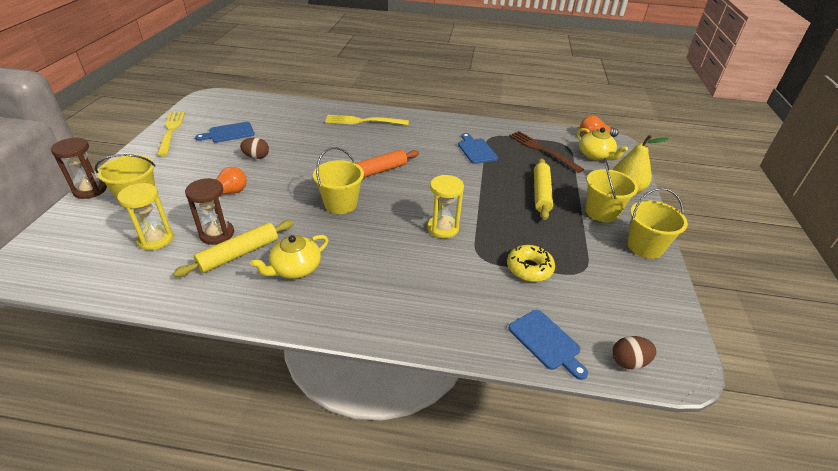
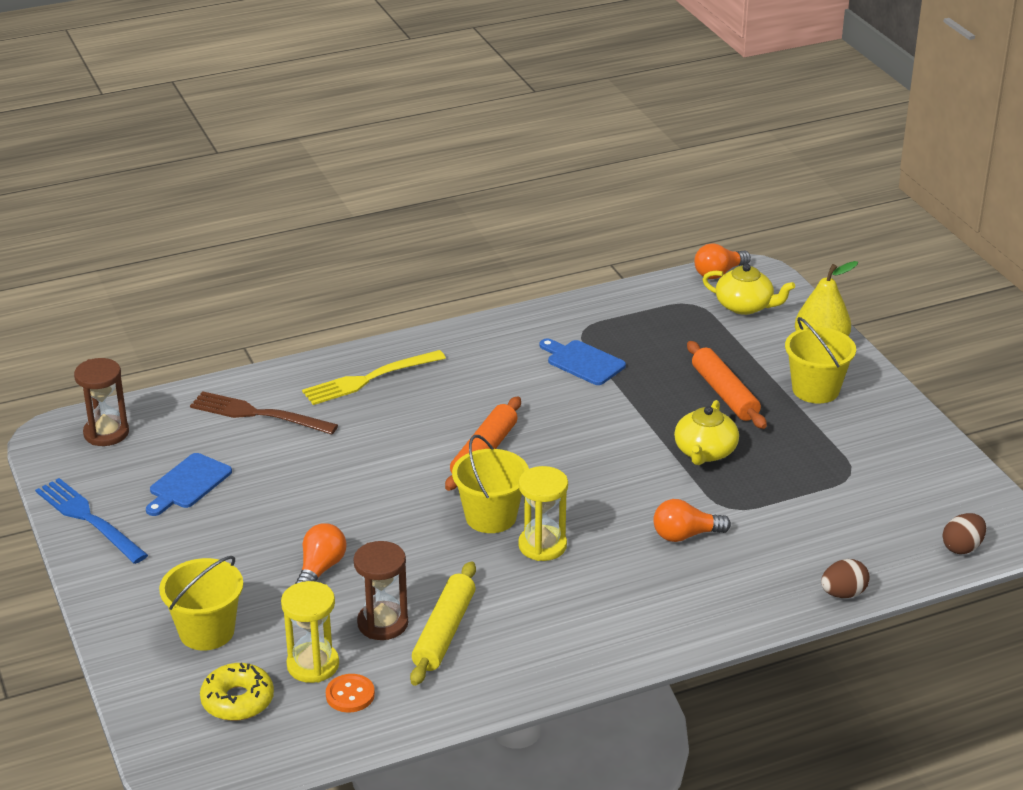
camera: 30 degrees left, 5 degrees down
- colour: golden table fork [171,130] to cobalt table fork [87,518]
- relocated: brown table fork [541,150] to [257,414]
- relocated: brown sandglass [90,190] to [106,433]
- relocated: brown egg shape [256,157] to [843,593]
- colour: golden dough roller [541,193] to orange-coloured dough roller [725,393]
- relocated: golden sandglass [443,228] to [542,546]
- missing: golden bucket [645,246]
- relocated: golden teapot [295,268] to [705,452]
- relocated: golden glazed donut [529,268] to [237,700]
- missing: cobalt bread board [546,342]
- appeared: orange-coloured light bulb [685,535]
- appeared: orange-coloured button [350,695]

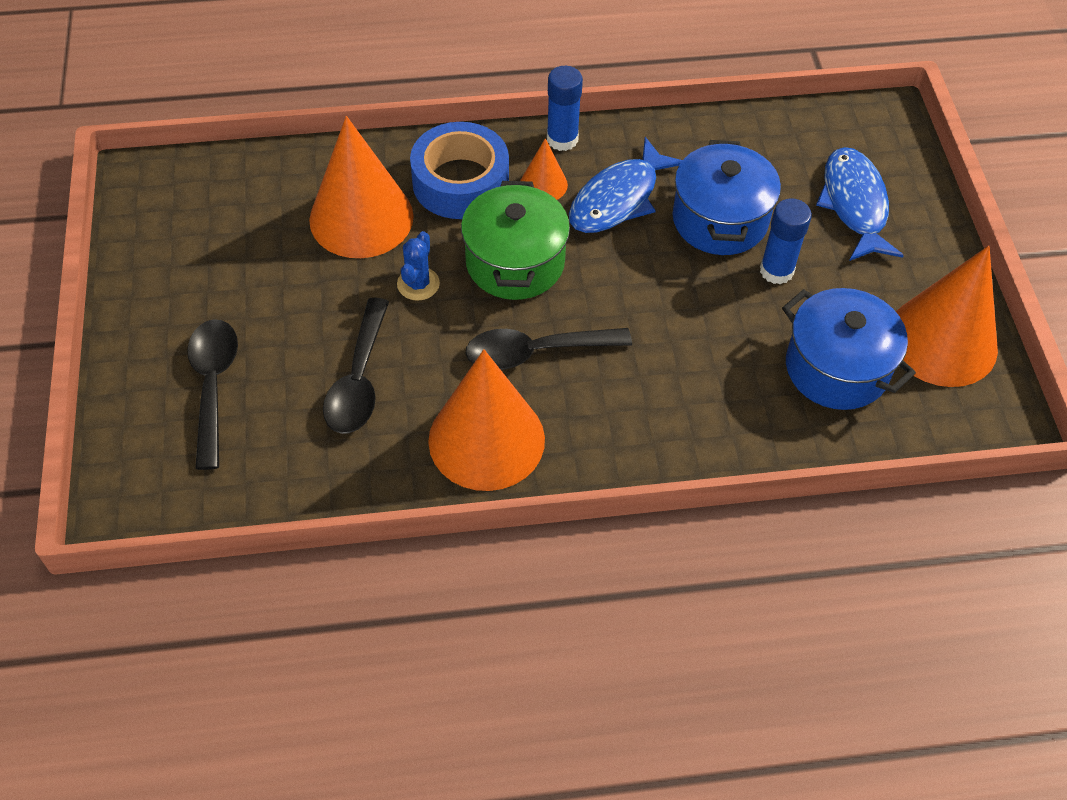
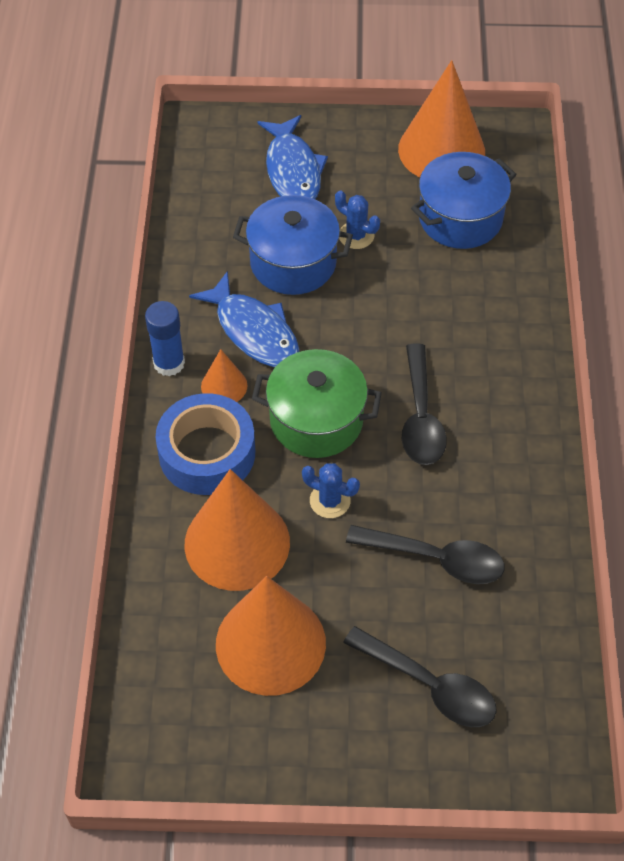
camera: 80 degrees left, 0 degrees up
- spun: cobalt toy fish [854,204] = [293,170] 105 degrees counterclockwise
- exchanged: cobalt glue stick [776,271] to cobalt cactus [356,235]
- spun: black tablespoon [213,386] = [430,686] 150 degrees counterclockwise
- relocated: orange-coloured cone [486,439] to [270,643]

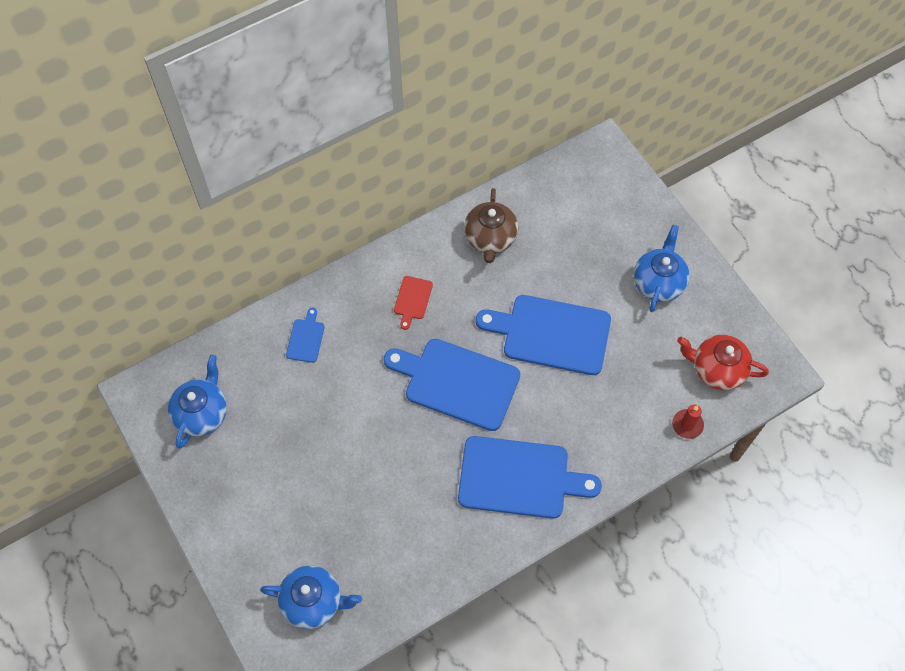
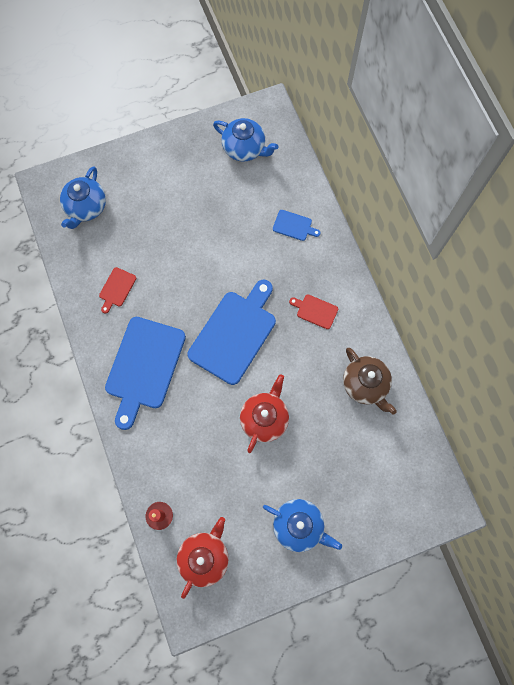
camera: 100 degrees right, 10 degrees up
- spun: brown teapot [490,238] = [365,385] 135 degrees counterclockwise
- exchanged: cobalt bread board [551,334] to red teapot [264,418]
- appeared: red bread board [116,288]

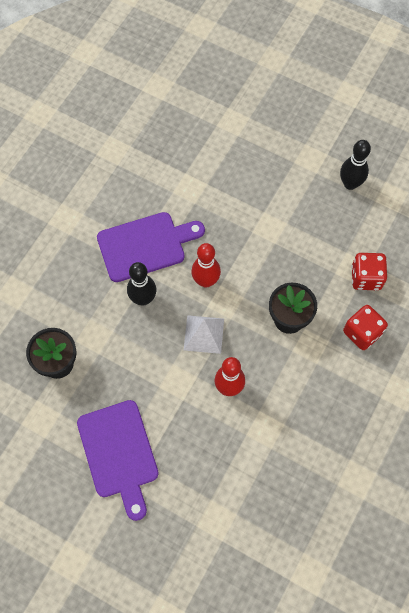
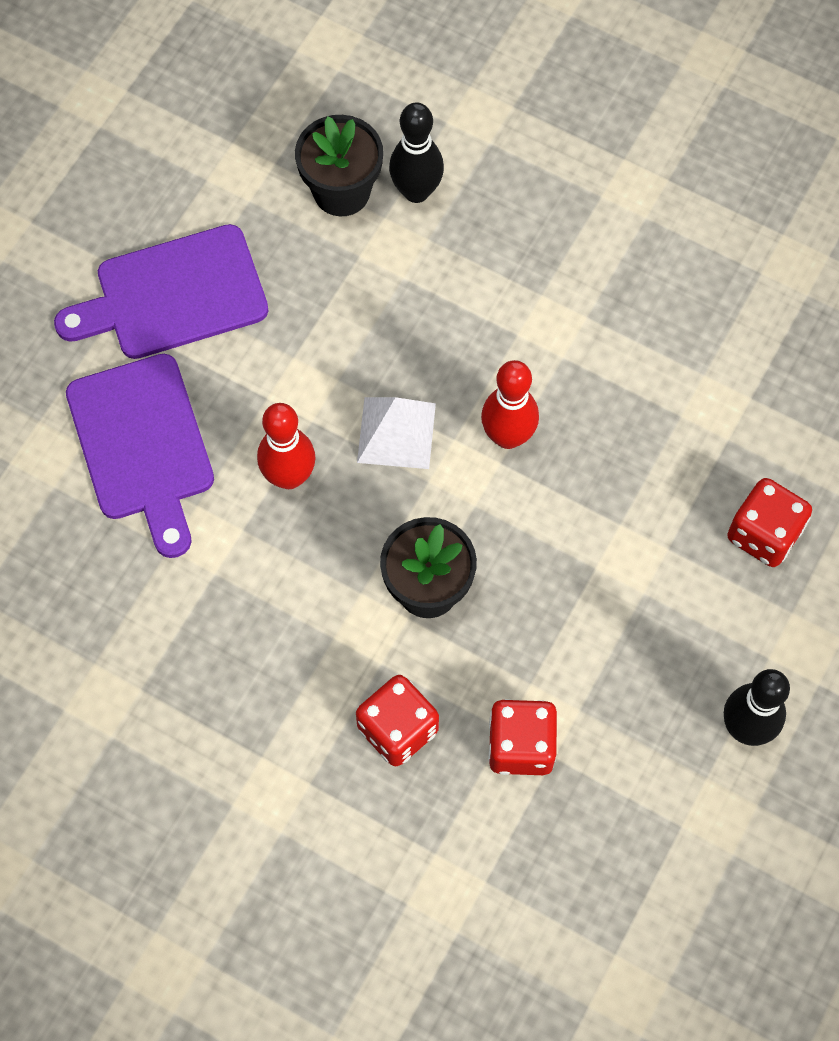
camera: 90 degrees right, 0 degrees up
- relocated: violet bread board [145,245] to [143,445]
- relocated: black bowling pin [143,299] to [416,191]
- appeared: red dice [763,534]

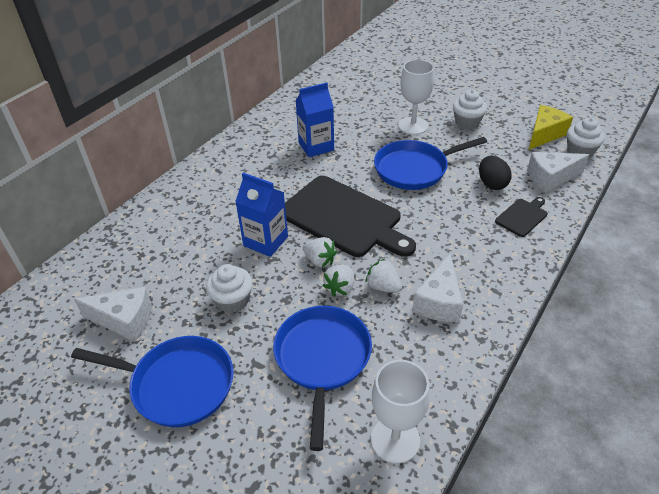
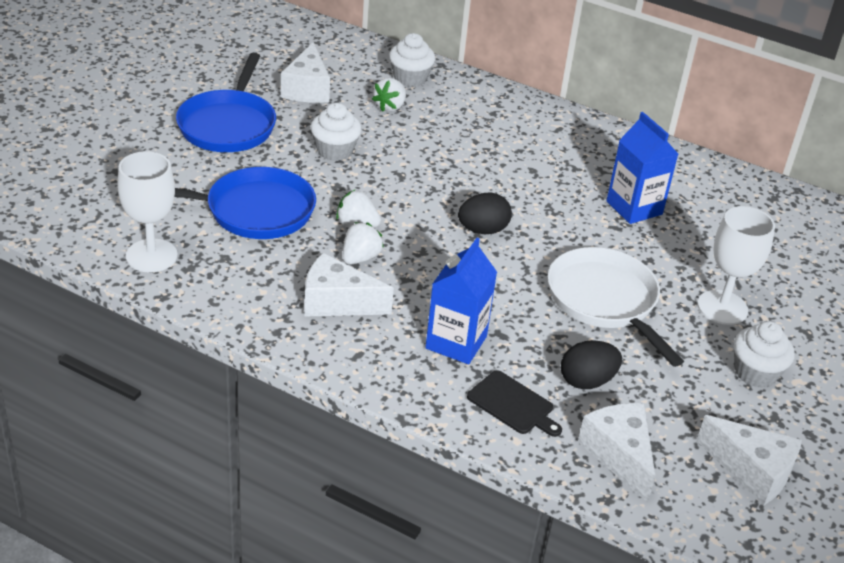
camera: 80 degrees right, 5 degrees down
- colour: golden cheese wedge [544,134] to snow-white cheese wedge [752,471]
- relocated: snow-white muffin [580,151] to [410,78]
- colour: cobalt skillet [414,169] to snow-white skillet [605,301]
- relocated: cobalt milk carton [265,241] to [456,342]
- exchanged: black bread board [343,217] to black egg shape [482,230]
- relocated: snow-white berry [319,261] to [390,107]

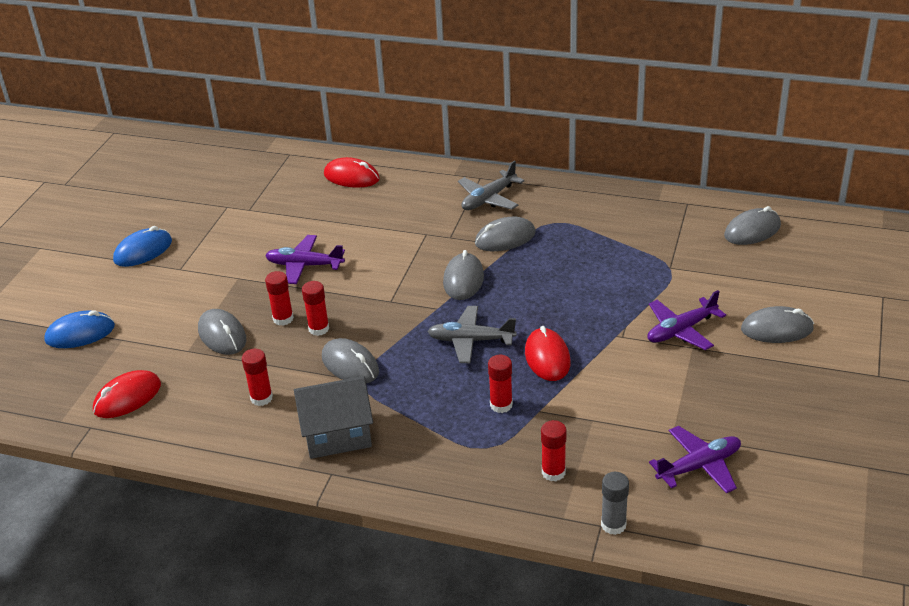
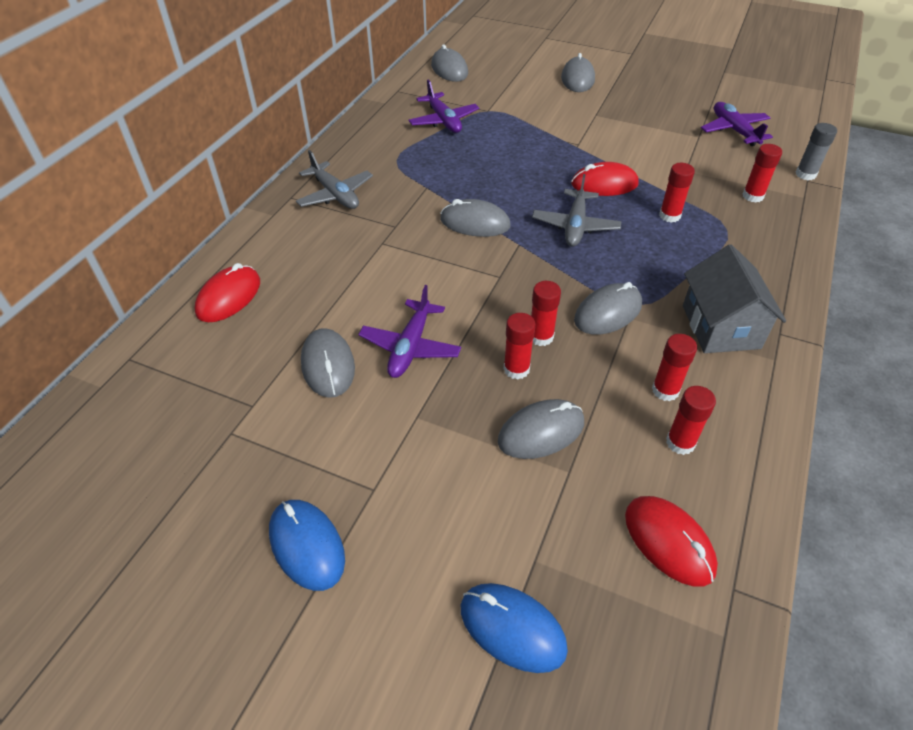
camera: 85 degrees left, 10 degrees up
- relocated: gray computer mouse [505,238] to [328,365]
- relocated: violet plane [681,330] to [444,121]
- spun: cobalt computer mouse [80,333] = [512,628] 45 degrees counterclockwise
- appeared: red glue stick [680,442]

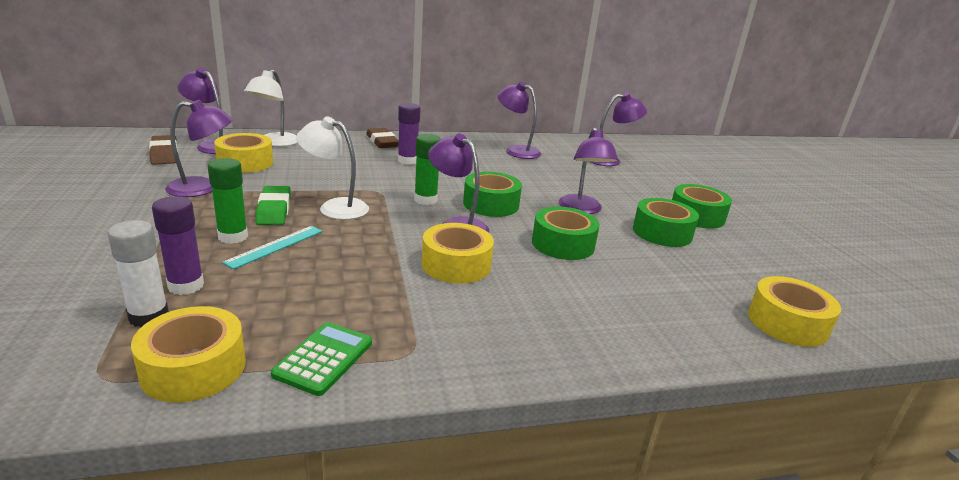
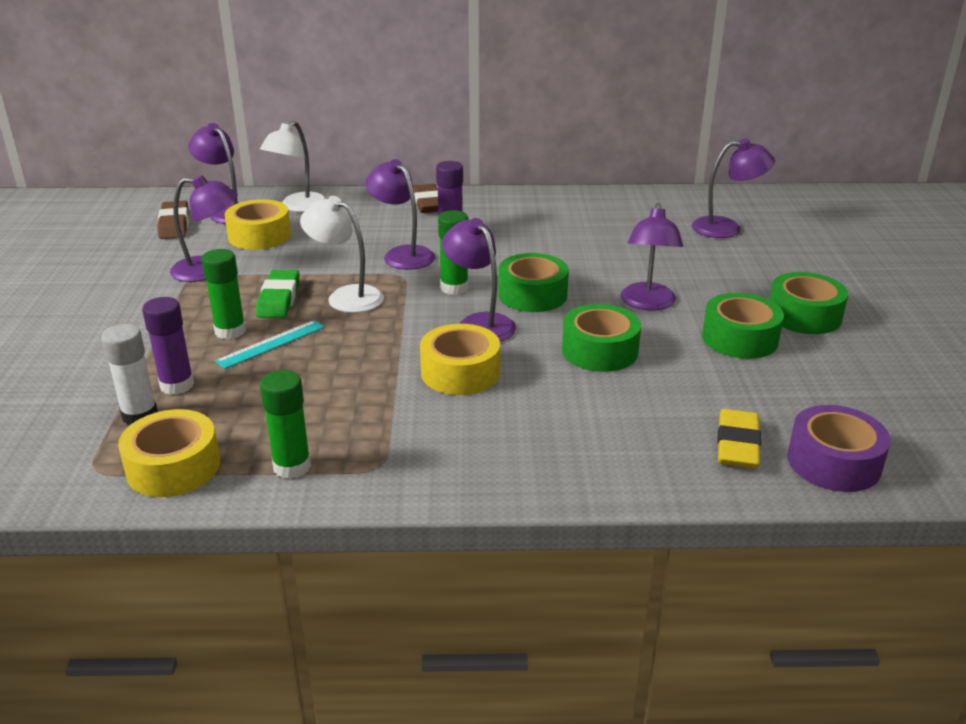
camera: 15 degrees right, 5 degrees up
- relocated: violet lamp [516,151] to [402,254]
- colour: golden tape [787,323] to violet tape [833,462]
- exchanged: green pocket calculator [323,358] to green glue stick [292,467]
- appeared: golden gum eraser [737,444]

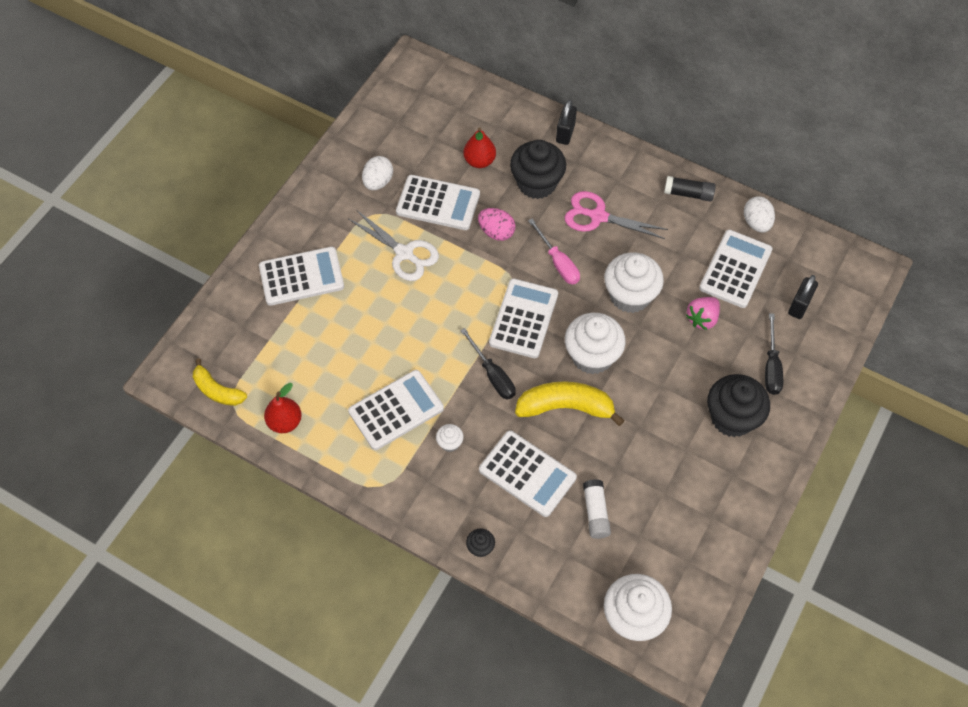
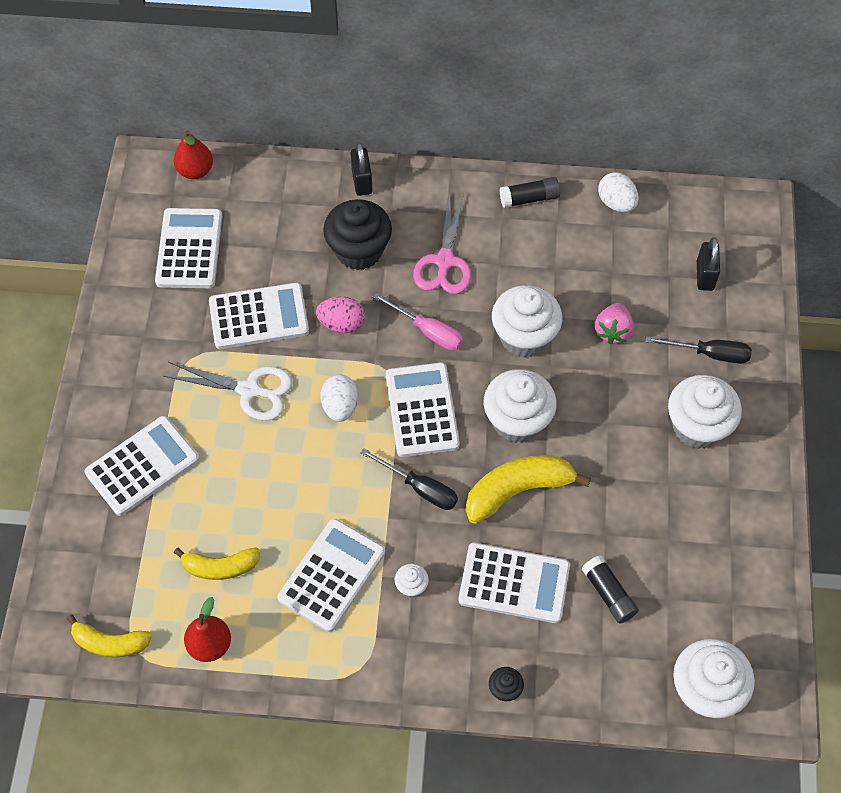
camera: 25 degrees left, 0 degrees up
- relocated: red pear fruit [479,161] to [195,171]
- relocated: snow-white egg shape [378,182] to [340,406]
- spun: pink shears [597,216] = [444,262] 75 degrees counterclockwise
- relocated: snow-white pocket calculator [735,269] to [189,249]
- spun: black screwdriver [771,367] = [709,354] 60 degrees counterclockwise
- colour: black muffin [732,418] to snow-white muffin [697,427]
- colour: snow-white glue stick [595,512] to black glue stick [608,594]
- appeared: golden toy banana [220,567]

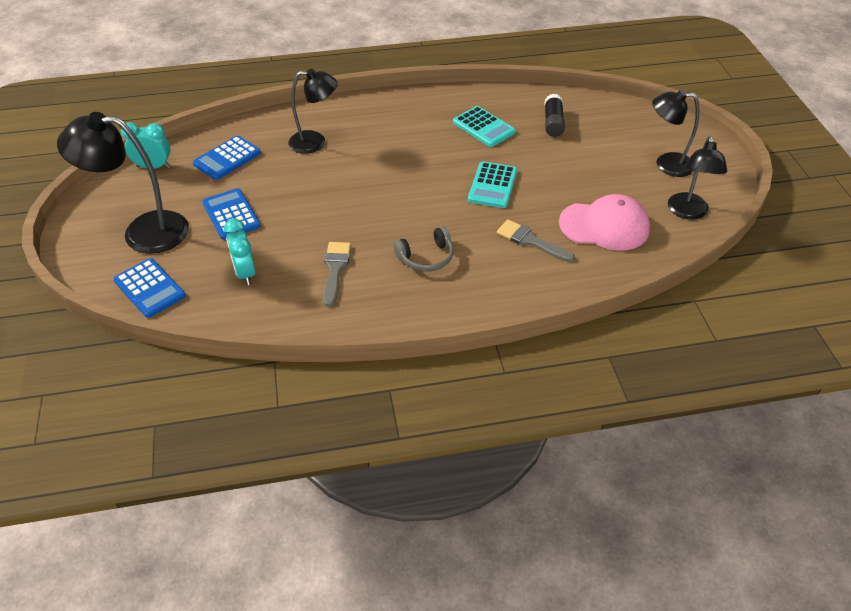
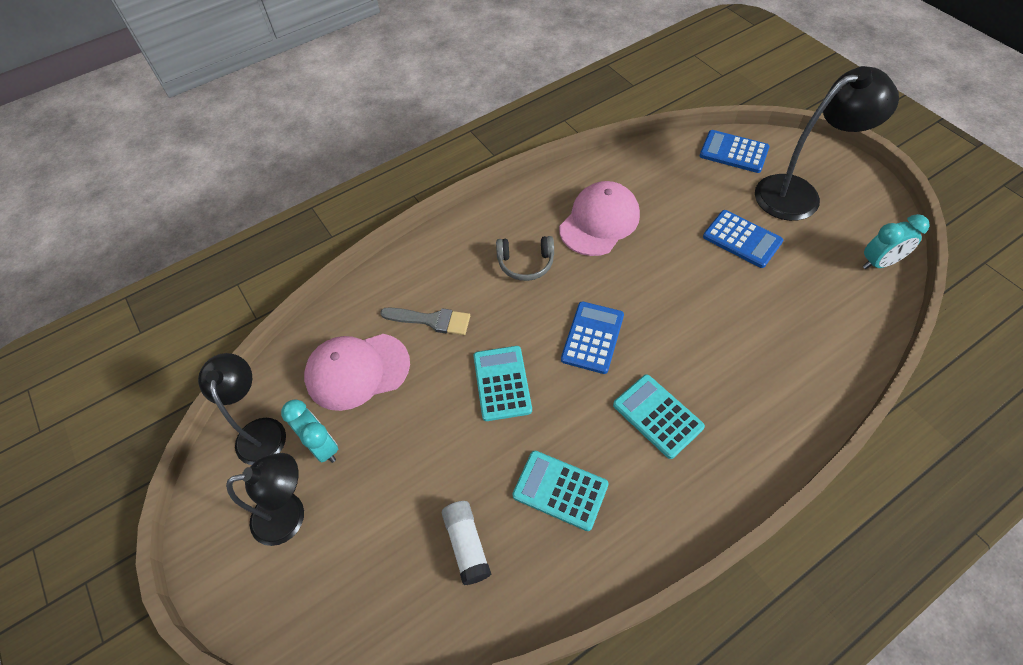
camera: 160 degrees right, 10 degrees up
- missing: black lamp [315,142]
- colour: black glue stick [553,123] to snow-white glue stick [467,545]
- relocated: cobalt pocket calculator [227,158] to [592,337]
- relocated: teal clock [245,273] to [322,446]
- spun: gray headphones [426,257] = [525,263] 135 degrees counterclockwise
- exchanged: gray paint brush [335,269] to pink baseball cap [599,221]
- appeared: teal pocket calculator [657,416]

